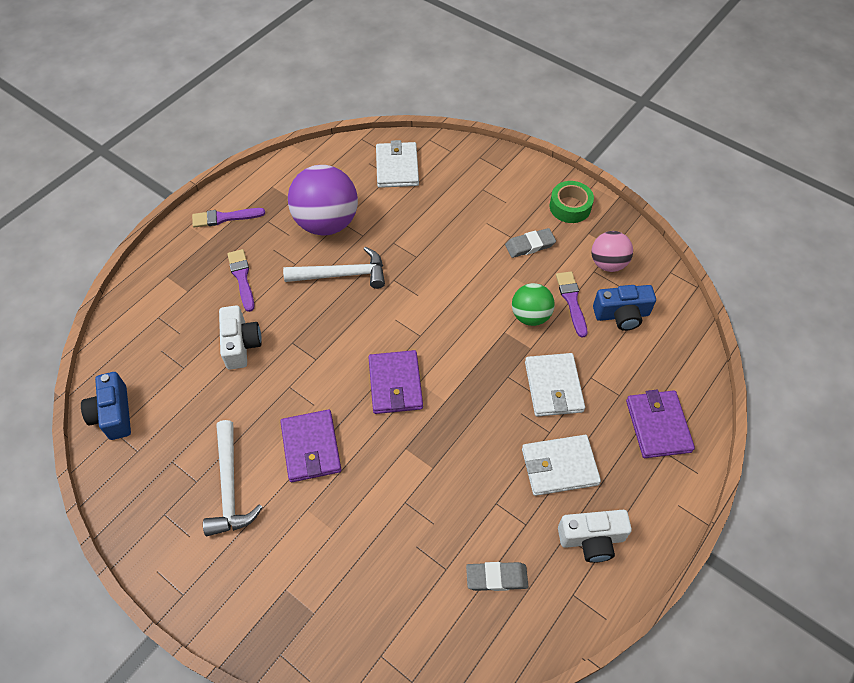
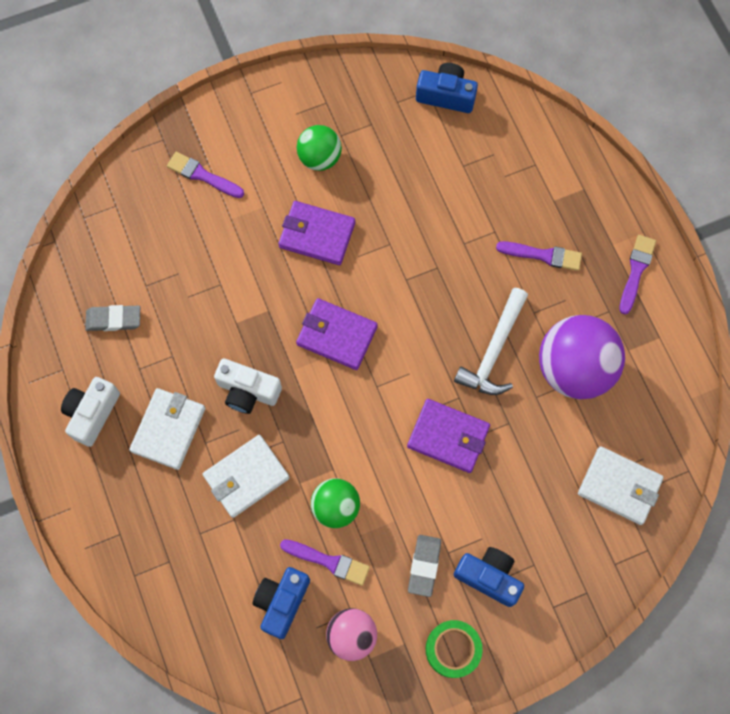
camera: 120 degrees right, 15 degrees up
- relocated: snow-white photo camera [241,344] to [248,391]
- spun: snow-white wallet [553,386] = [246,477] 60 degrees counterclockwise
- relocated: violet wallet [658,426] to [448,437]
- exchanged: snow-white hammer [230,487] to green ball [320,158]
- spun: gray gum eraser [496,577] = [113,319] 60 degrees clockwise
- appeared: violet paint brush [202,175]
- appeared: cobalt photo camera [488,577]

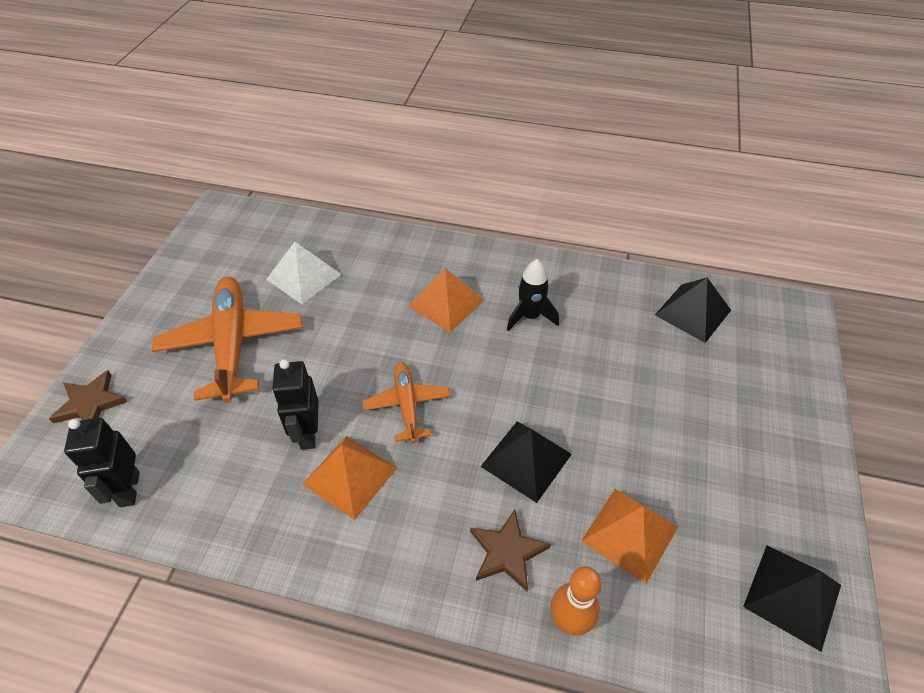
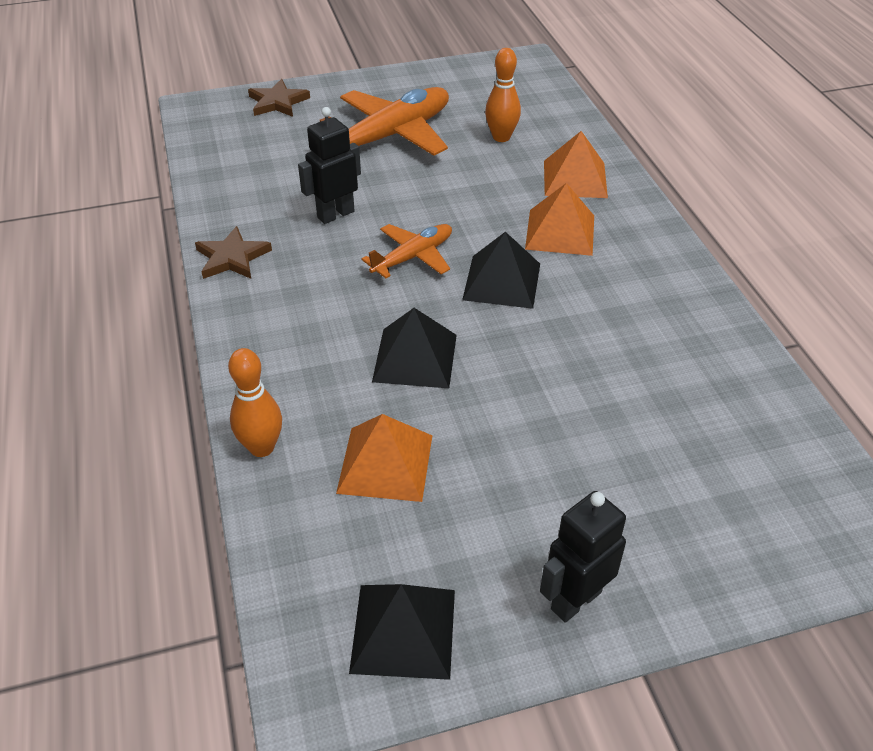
camera: 60 degrees right, 5 degrees down
- exchanged: snow-white solid pyramid [304,277] to orange-coloured bowling pin [501,137]
- missing: black toy rocket [530,316]
- relocated: black solid pyramid [693,312] to [502,281]
- relocated: black toy robot [129,489] to [575,600]
- relocated: orange-coloured solid pyramid [350,476] to [575,179]
- relocated: brown star [507,552] to [232,258]

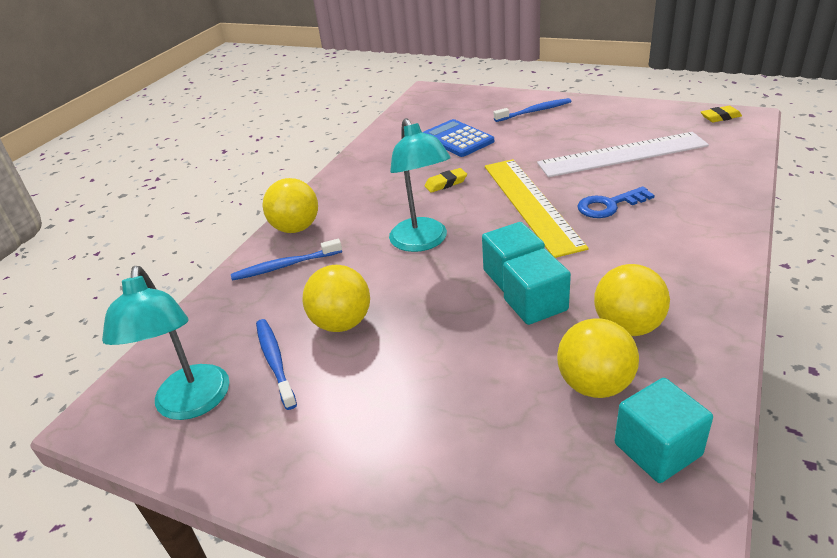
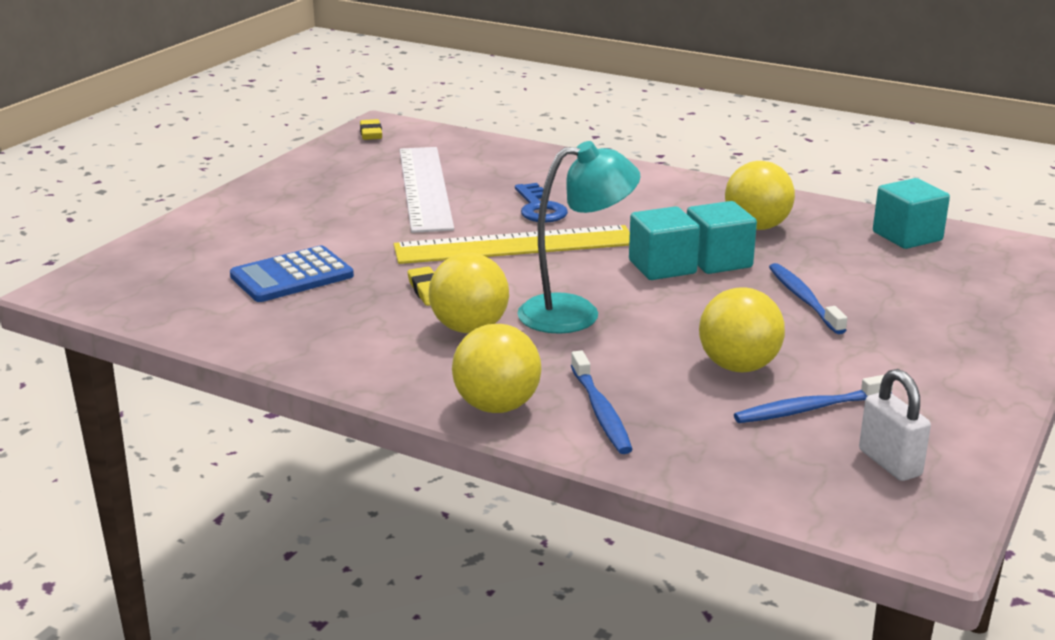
camera: 90 degrees left, 10 degrees down
- relocated: cobalt dental brush [534,111] to [804,299]
- exchanged: teal lamp [191,404] to snow-white lock [889,463]
- relocated: golden ball [594,385] to [469,328]

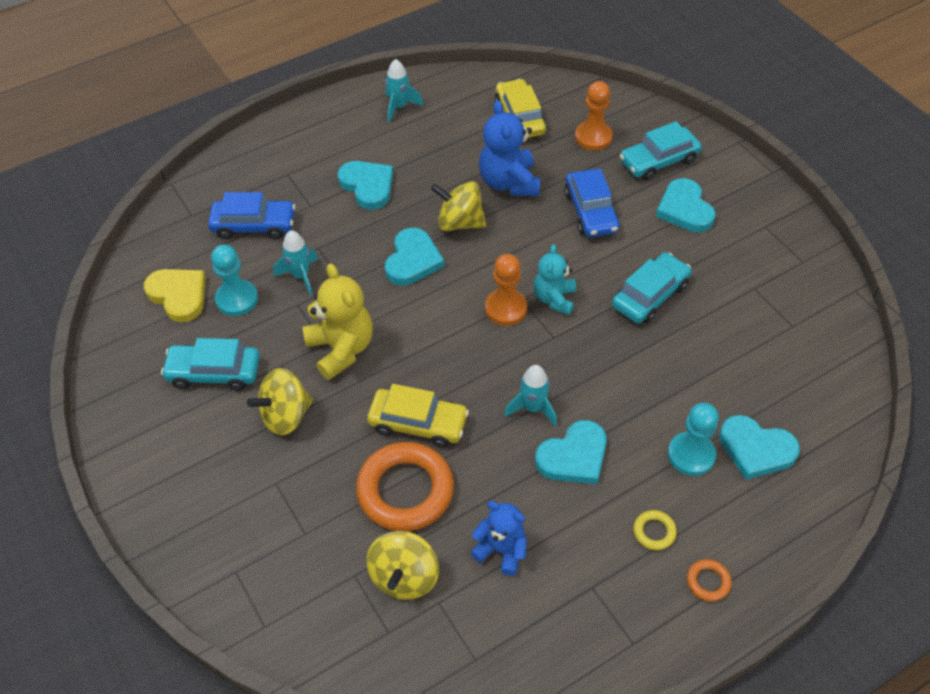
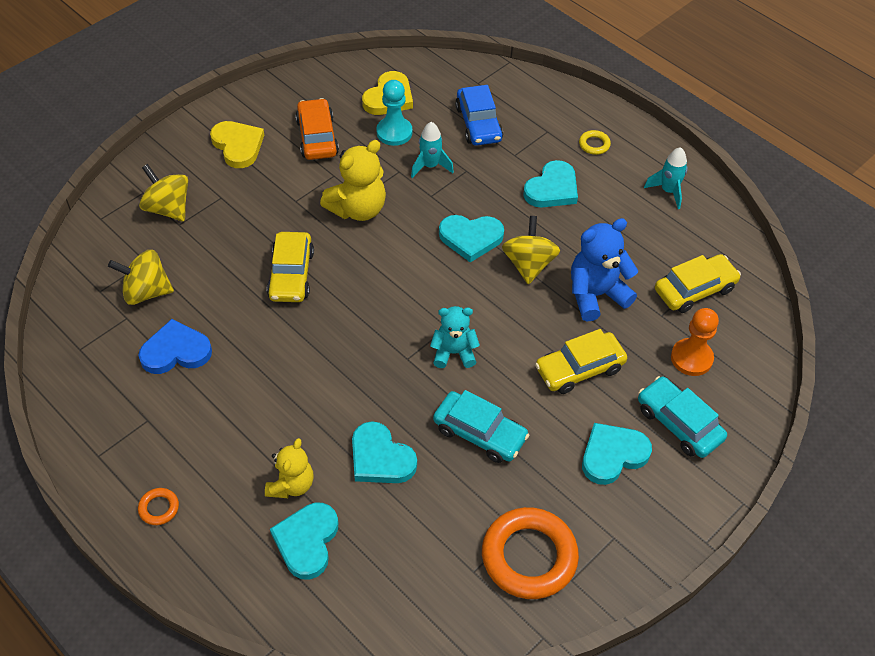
camera: 75 degrees right, 0 degrees up
- colour: cobalt toy car [590,211] to golden toy car [579,369]
- missing: orange-coloured game pawn [506,308]
- colour: teal toy car [214,372] to orange-coloured toy car [317,137]
- missing: teal toy rocket [533,408]
- relocated: golden whirligig [286,416] to [168,208]
- exchanged: teal game pawn [691,455] to golden teddy [291,485]
- relocated: teal love heart [574,456] to [380,458]
- relocated: orange-coloured hoop [405,490] to [529,556]
- exchanged: cobalt teddy [501,550] to cobalt love heart [176,351]
- relocated: golden hoop [654,532] to [594,144]
- appeared: golden love heart [238,146]

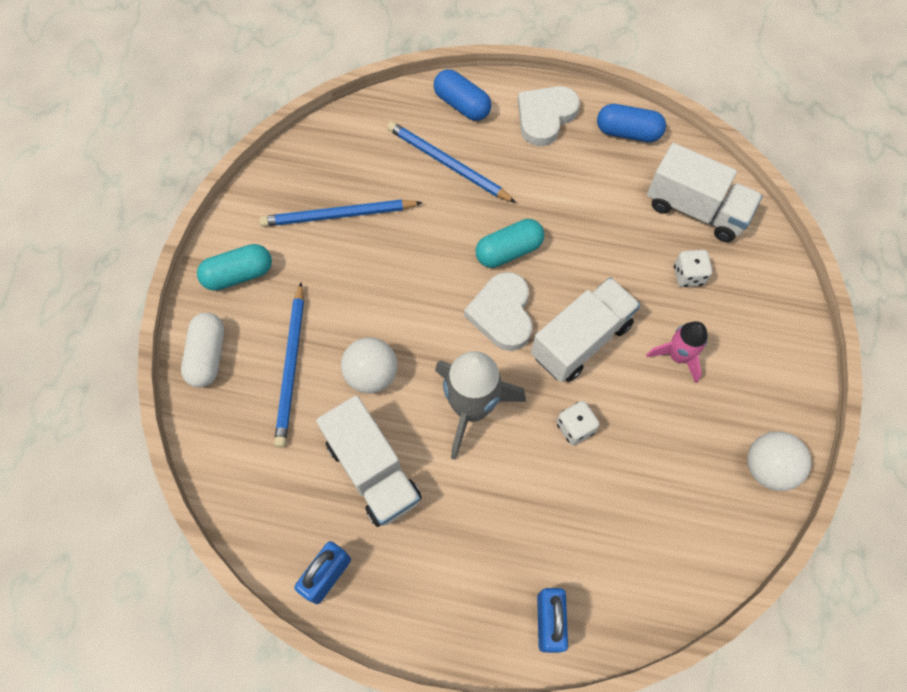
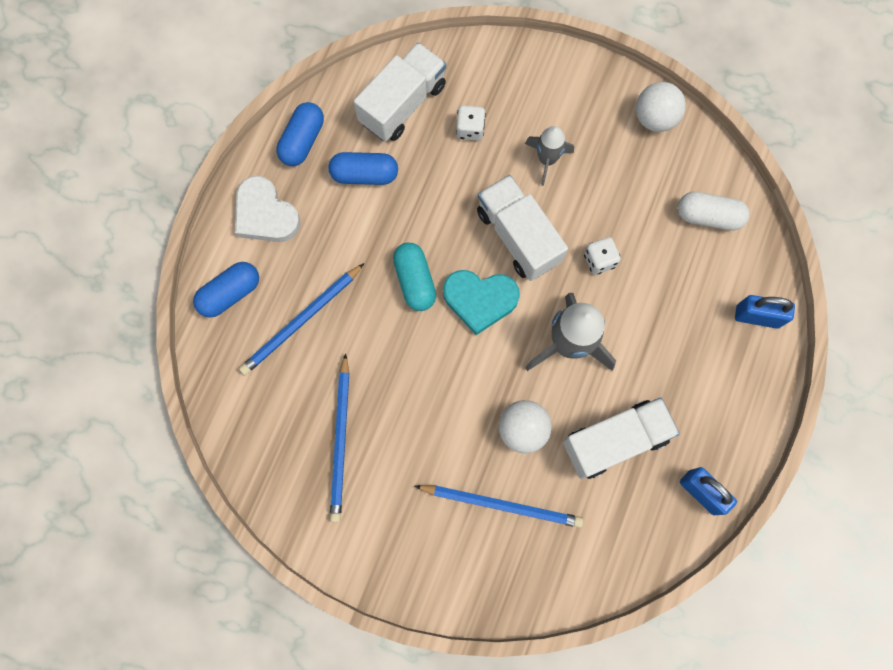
camera: 80 degrees left, 10 degrees up
- missing: teal pill [239,275]
- colour: snow-white love heart [502,314] to teal love heart [480,300]
- relocated: snow-white pill [208,356] to [708,216]
- colour: pink toy rocket [678,356] to gray toy rocket [547,159]
- appeared: cobalt pill [364,174]

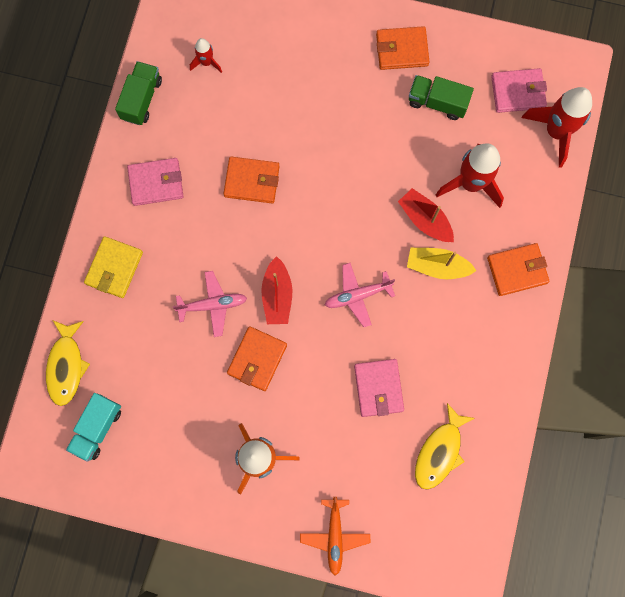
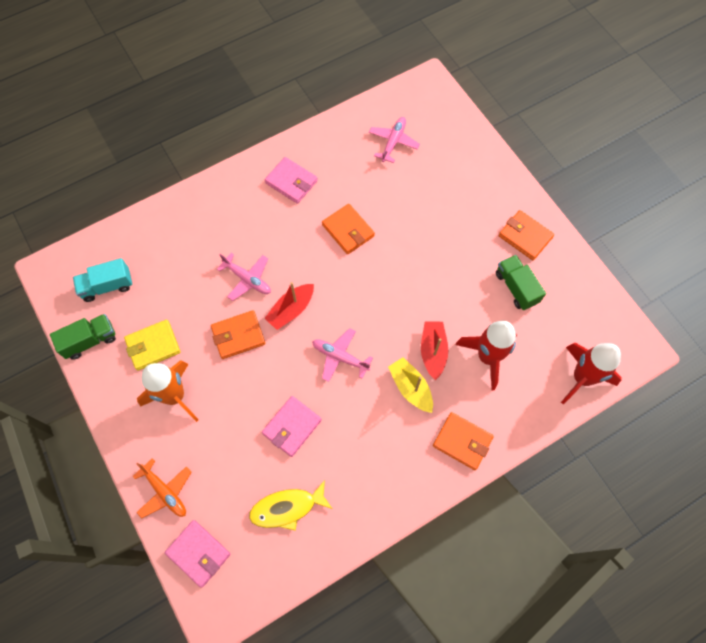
camera: 45 degrees right, 10 degrees down
- exchanged: red toy rocket [206,62] to pink plane [393,142]
- relocated: green toy truck [142,99] to [90,341]
- relocated: pink wallet [518,92] to [198,553]
- relocated: golden wallet [114,268] to [153,346]
- missing: golden toy fish [66,366]
- spun: orange-coloured plane [334,536] = [165,492] 90 degrees counterclockwise

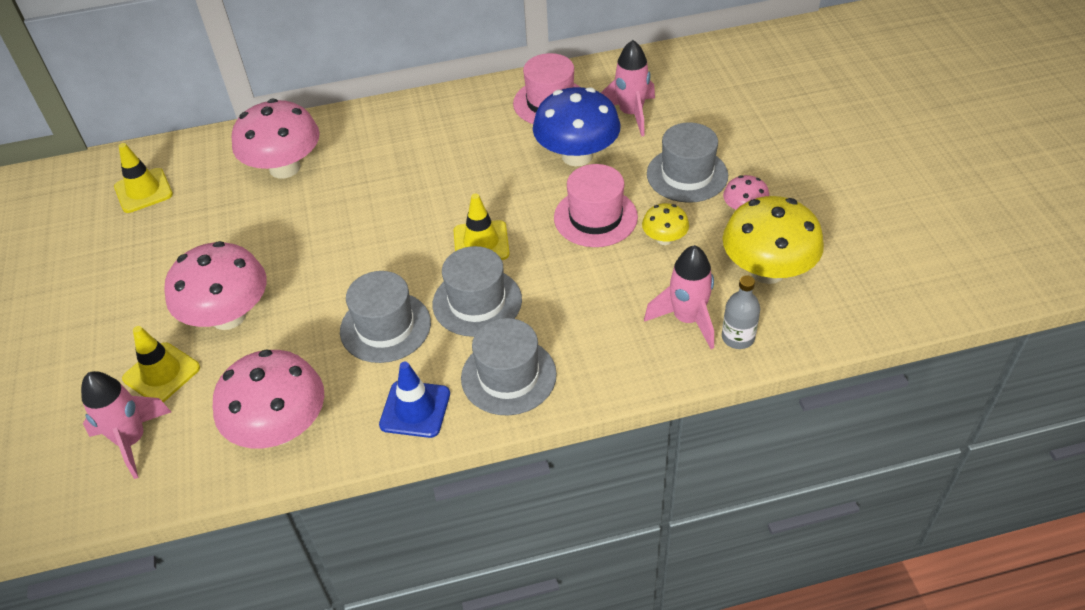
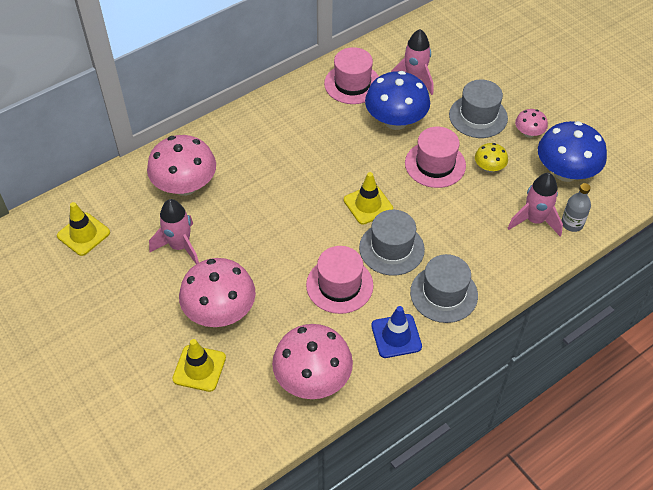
camera: 25 degrees left, 5 degrees up
- colour: golden mushroom [767,270] to cobalt mushroom [565,172]
- colour: gray top hat [385,327] to pink top hat [339,285]
- relocated: pink toy rocket [132,441] to [180,246]

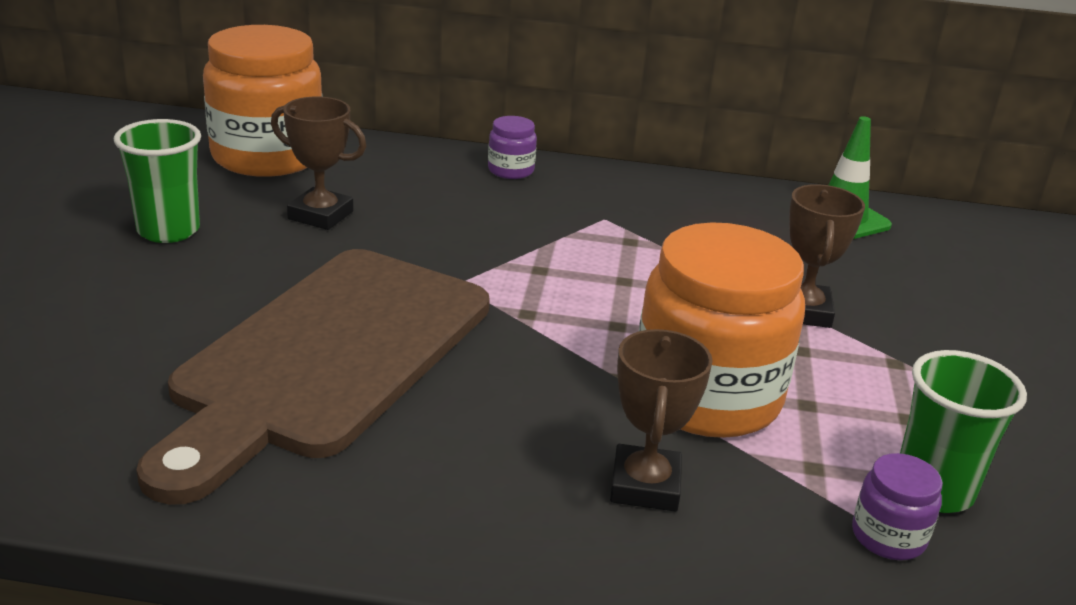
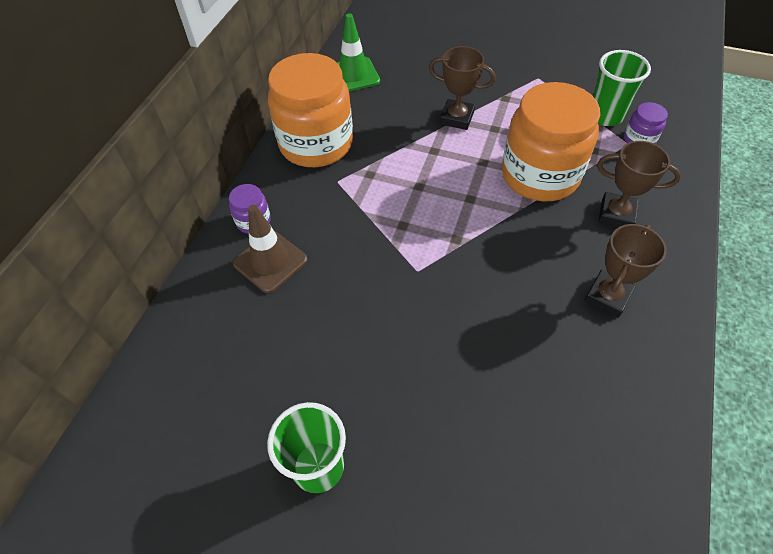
camera: 75 degrees left, 25 degrees up
- relocated: orange-coloured jar [267,156] to [316,144]
- relocated: brown prize cup [320,215] to [607,296]
- missing: brown bread board [328,357]
- appeared: brown safety cone [270,261]

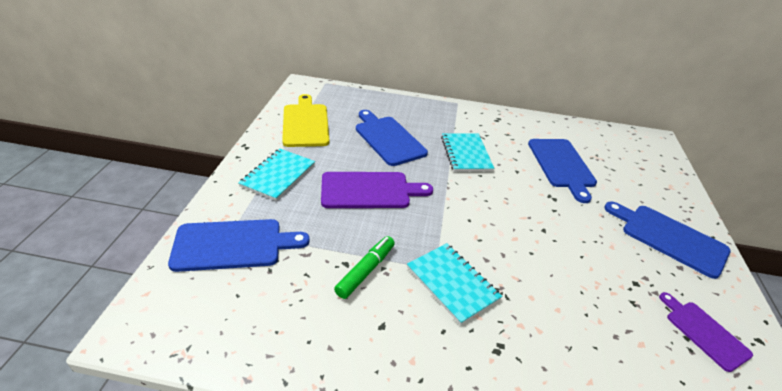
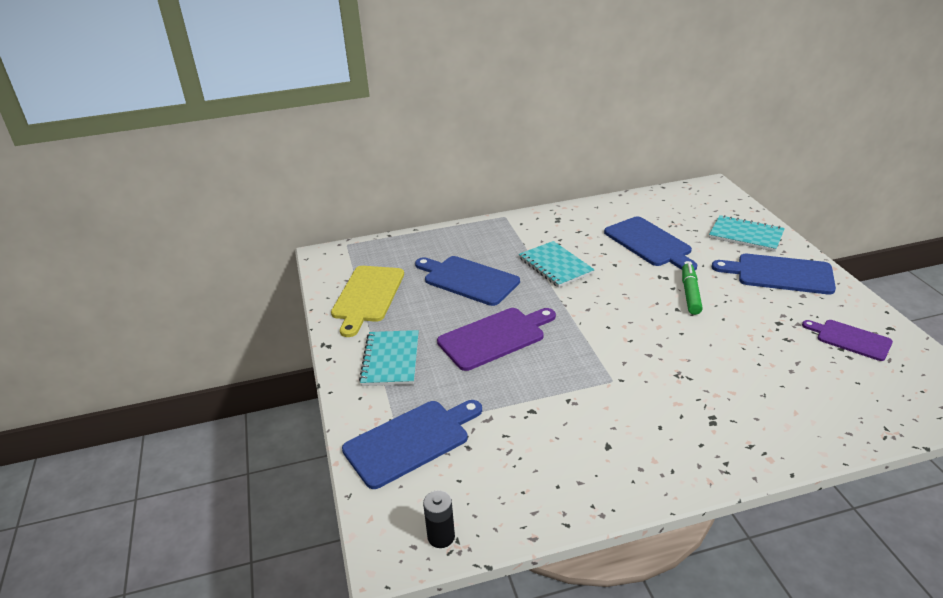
camera: 20 degrees left, 5 degrees down
- spun: golden bread board [305,123] = [367,296] 135 degrees counterclockwise
- relocated: green marker pen [366,271] to [690,294]
- relocated: teal notebook [452,283] to [746,235]
- appeared: black AA battery [441,537]

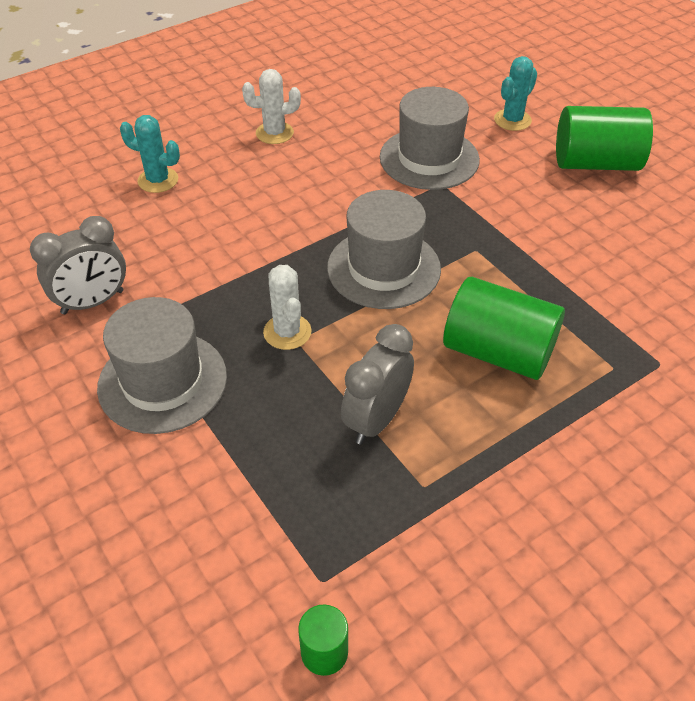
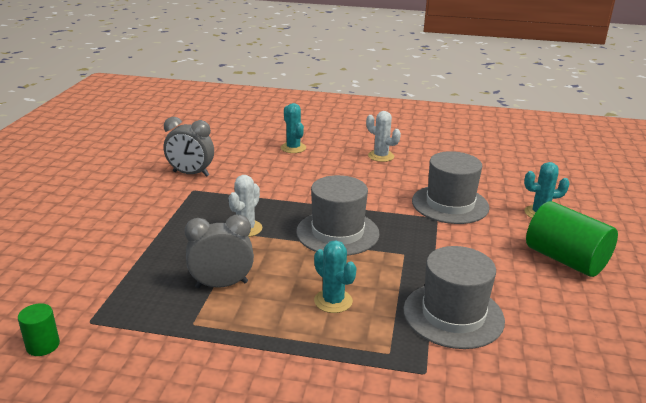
camera: 45 degrees right, 20 degrees down
- exchanged: green cylinder [498,352] to teal cactus [333,301]
- relocated: gray top hat [162,381] to [453,315]

